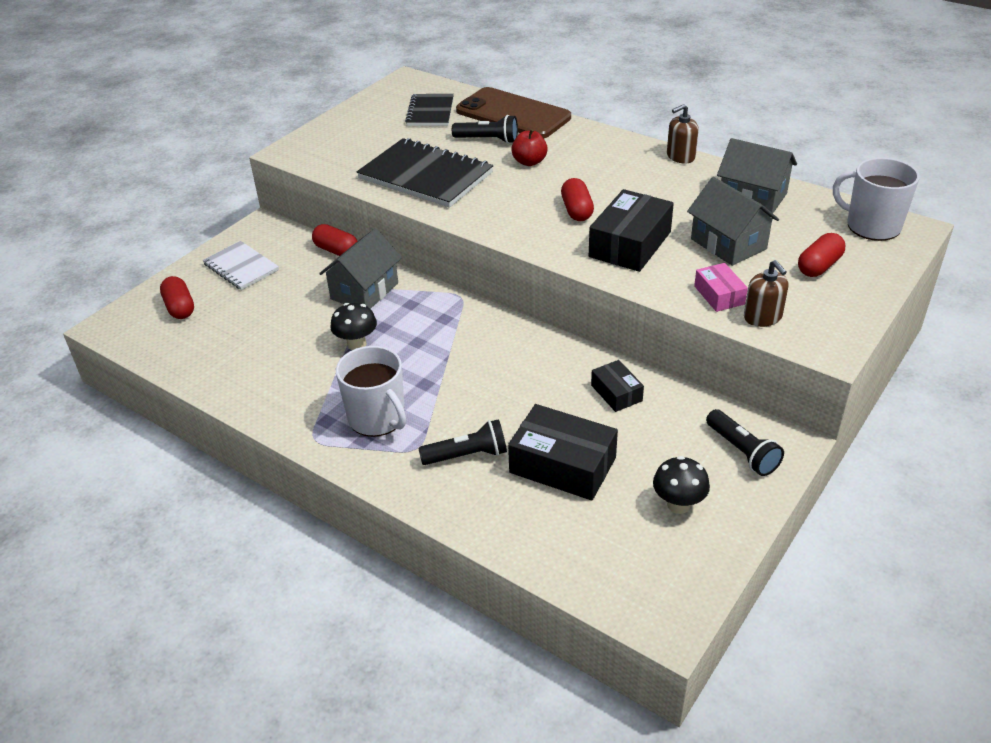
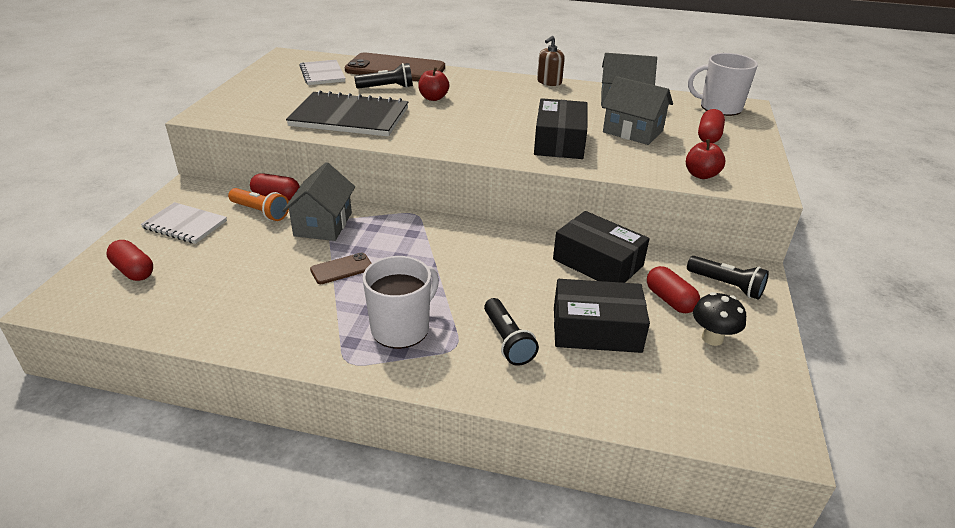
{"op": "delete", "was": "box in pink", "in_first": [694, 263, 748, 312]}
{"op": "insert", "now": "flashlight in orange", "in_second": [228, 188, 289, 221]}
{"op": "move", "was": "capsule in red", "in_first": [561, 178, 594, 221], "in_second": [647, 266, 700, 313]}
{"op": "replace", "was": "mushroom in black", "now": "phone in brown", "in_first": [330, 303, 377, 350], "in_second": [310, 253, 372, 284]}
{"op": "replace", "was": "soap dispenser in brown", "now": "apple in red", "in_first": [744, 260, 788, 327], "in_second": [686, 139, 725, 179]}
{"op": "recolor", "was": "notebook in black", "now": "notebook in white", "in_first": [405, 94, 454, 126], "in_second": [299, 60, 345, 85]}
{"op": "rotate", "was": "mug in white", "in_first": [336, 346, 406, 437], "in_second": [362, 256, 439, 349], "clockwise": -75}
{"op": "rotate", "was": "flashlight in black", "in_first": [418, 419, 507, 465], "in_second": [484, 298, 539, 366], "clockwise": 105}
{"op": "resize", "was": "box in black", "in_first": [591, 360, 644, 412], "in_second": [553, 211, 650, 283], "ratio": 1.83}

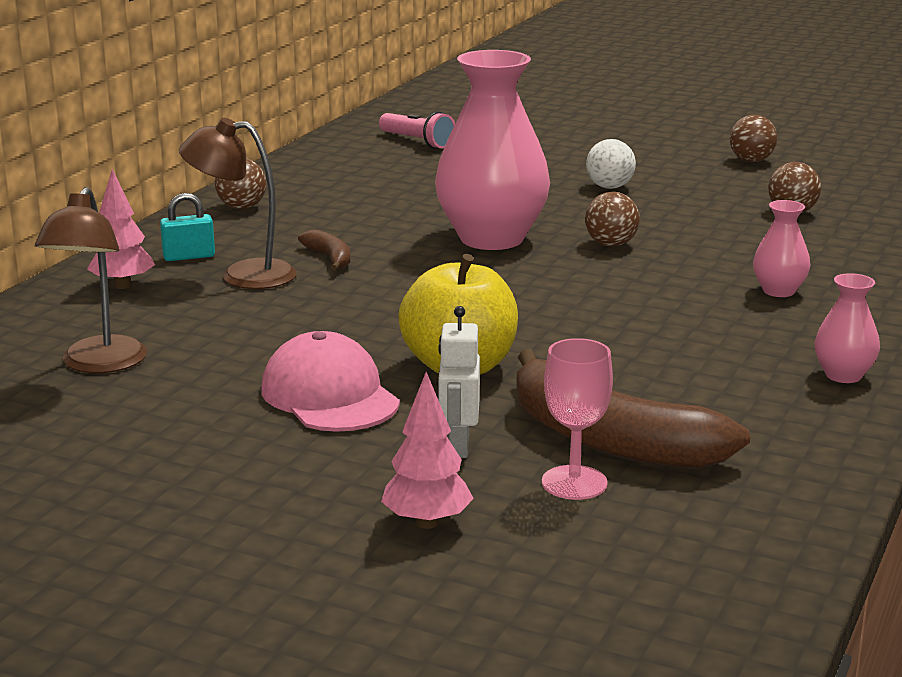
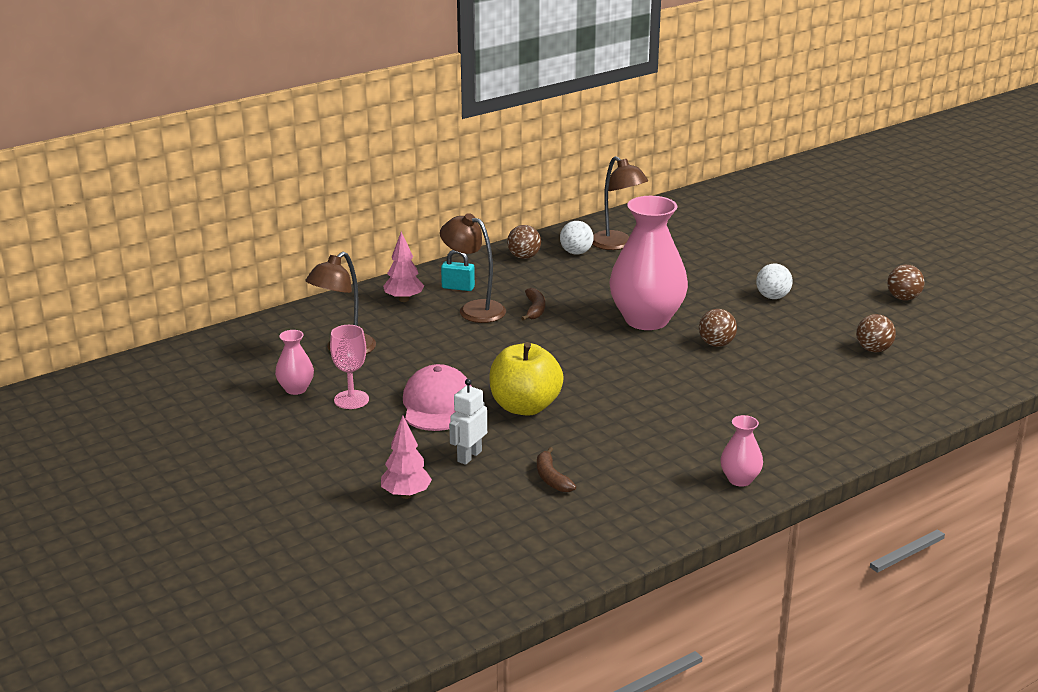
{"op": "delete", "was": "flashlight in pink", "in_first": [379, 112, 455, 149]}
{"op": "insert", "now": "ball in white", "in_second": [560, 221, 594, 255]}
{"op": "insert", "now": "lamp in brown", "in_second": [592, 156, 648, 250]}
{"op": "move", "was": "goblet in pink", "in_first": [542, 338, 613, 500], "in_second": [330, 325, 369, 409]}
{"op": "move", "was": "vase in pink", "in_first": [753, 200, 810, 297], "in_second": [275, 330, 314, 395]}
{"op": "resize", "was": "banana in brown", "in_first": [516, 349, 750, 469], "in_second": [537, 447, 576, 492], "ratio": 0.44}

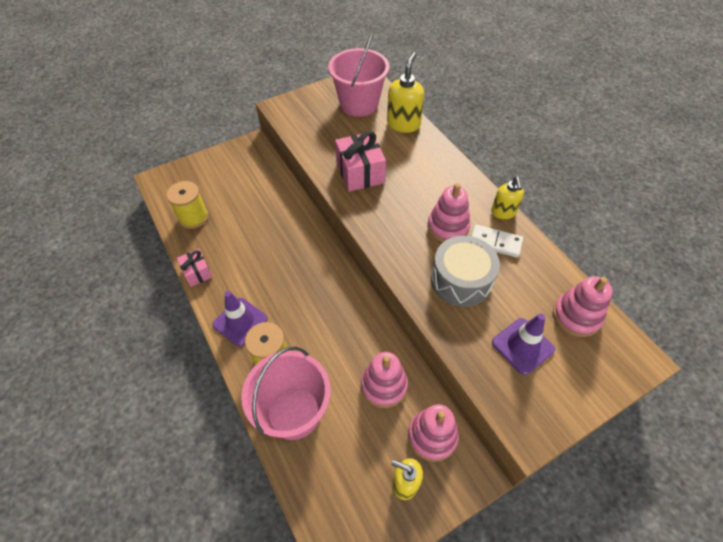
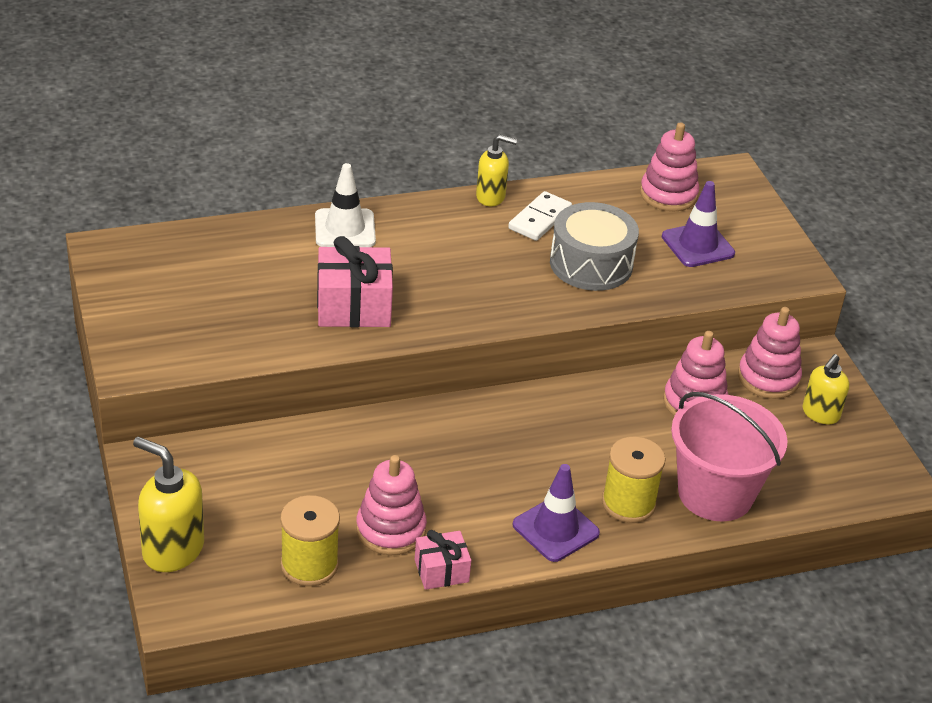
{"op": "delete", "was": "bucket in pink", "in_first": [328, 33, 389, 117]}
{"op": "insert", "now": "traffic cone in white", "in_second": [315, 163, 376, 247]}
{"op": "move", "was": "soap dispenser in yellow", "in_first": [387, 52, 424, 133], "in_second": [133, 437, 204, 572]}
{"op": "move", "was": "stacking toy in pink", "in_first": [427, 183, 470, 242], "in_second": [356, 455, 427, 555]}

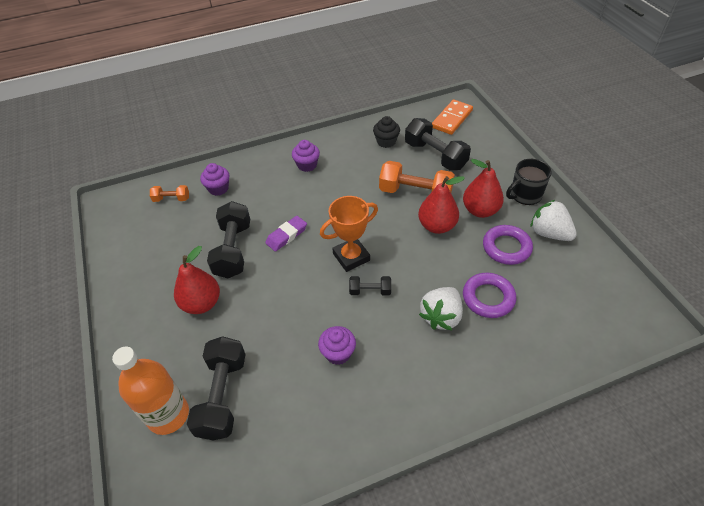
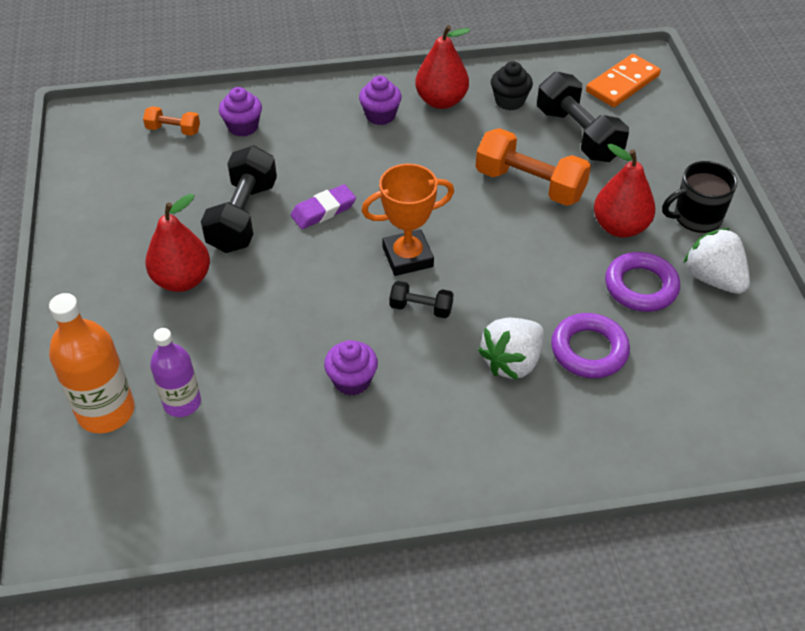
{"op": "move", "was": "pear in red", "in_first": [418, 176, 465, 234], "in_second": [415, 25, 470, 109]}
{"op": "replace", "was": "dumbbell in black", "now": "bottle in purple", "in_first": [187, 336, 246, 441], "in_second": [150, 328, 201, 417]}

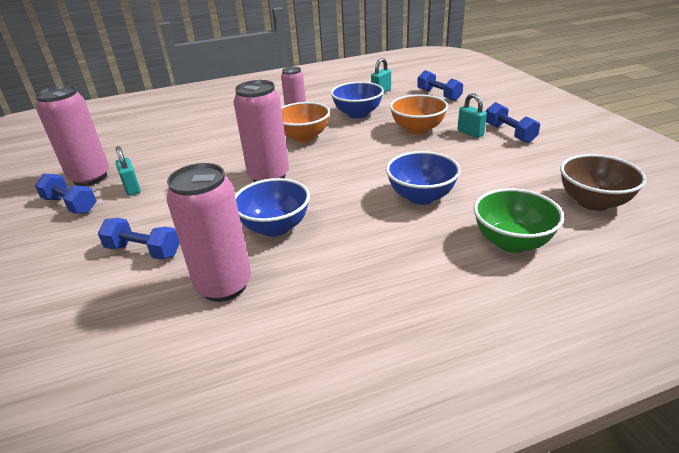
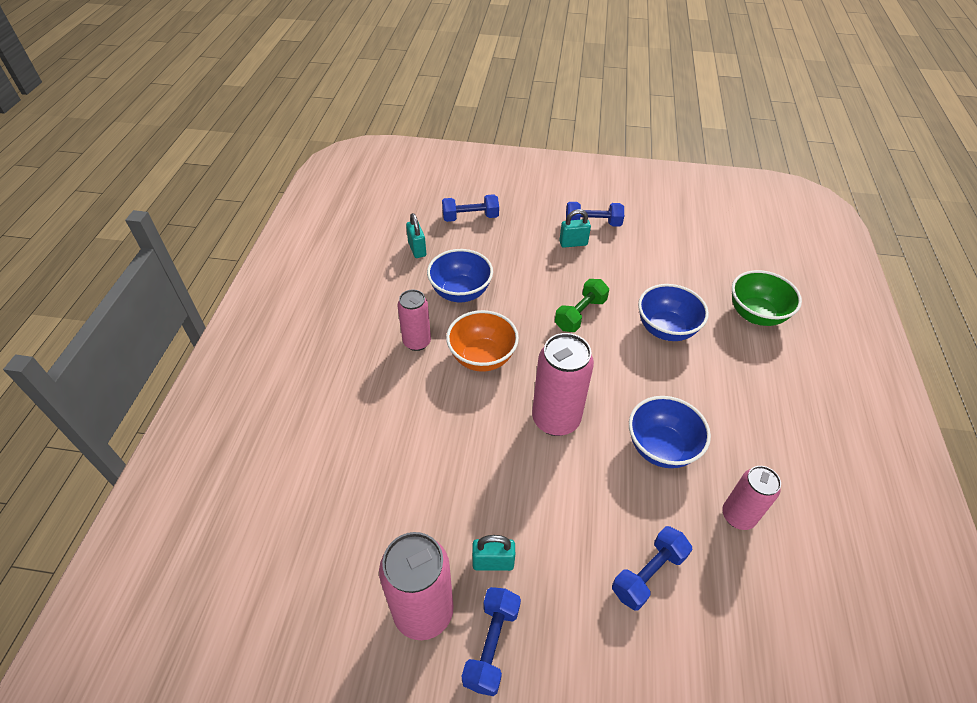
{"op": "delete", "was": "bowl in orange", "in_first": [390, 94, 448, 135]}
{"op": "delete", "was": "bowl in brown", "in_first": [560, 154, 646, 211]}
{"op": "insert", "now": "dumbbell in green", "in_second": [555, 279, 609, 332]}
{"op": "rotate", "was": "dumbbell in blue", "in_first": [35, 173, 97, 213], "in_second": [462, 587, 521, 696], "clockwise": -45}
{"op": "resize", "was": "can in pink", "in_first": [166, 163, 251, 302], "in_second": [722, 466, 781, 530], "ratio": 0.63}

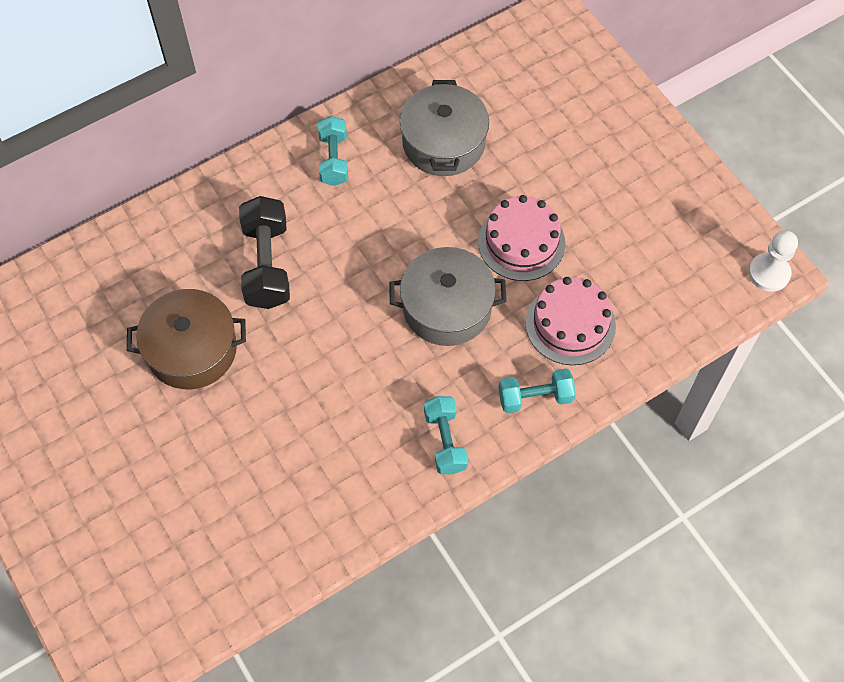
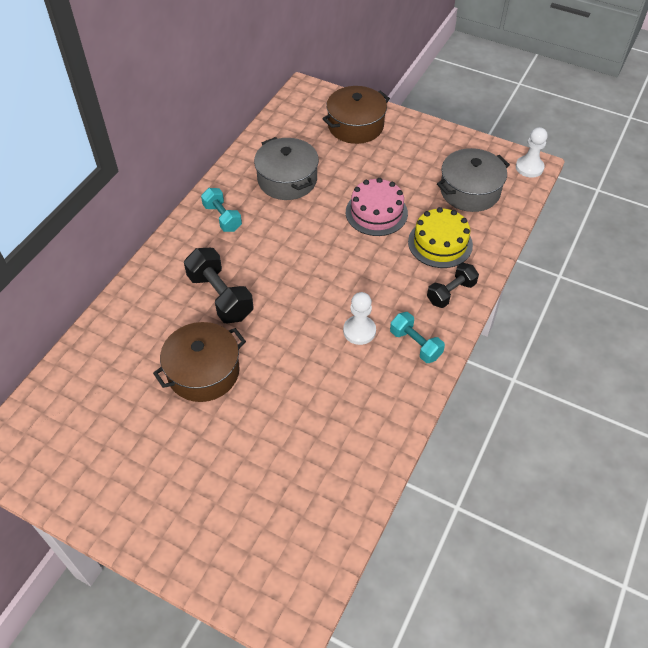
{"op": "insert", "now": "pot in brown", "in_second": [322, 86, 390, 144]}
{"op": "insert", "now": "pawn in white", "in_second": [343, 292, 376, 345]}
{"op": "move", "was": "pot in grey", "in_first": [389, 247, 507, 346], "in_second": [437, 148, 510, 212]}
{"op": "recolor", "was": "dumbbell in turquoise", "now": "dumbbell in black", "in_first": [499, 368, 576, 413], "in_second": [427, 263, 479, 308]}
{"op": "recolor", "was": "cake in pink", "now": "cake in yellow", "in_first": [526, 277, 616, 365], "in_second": [408, 207, 473, 268]}

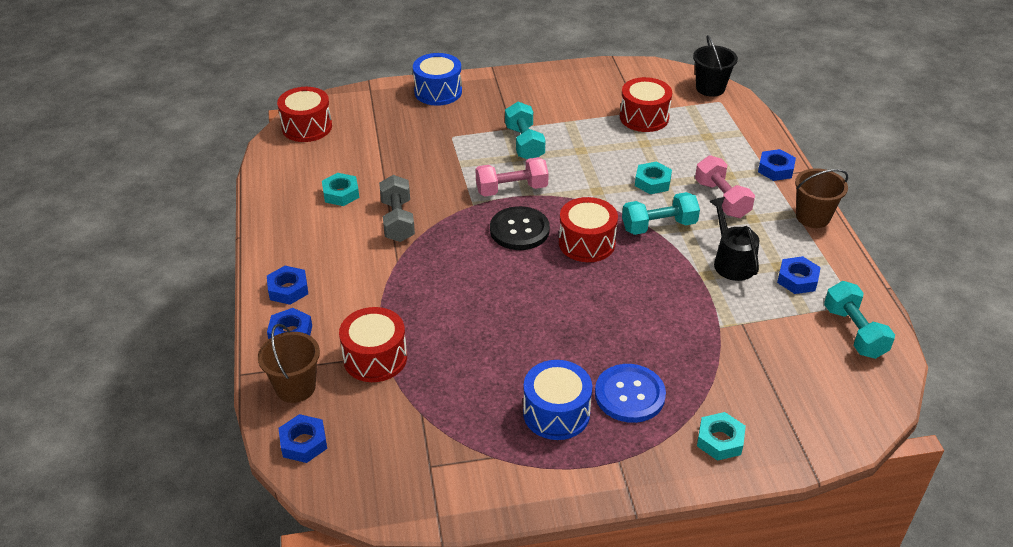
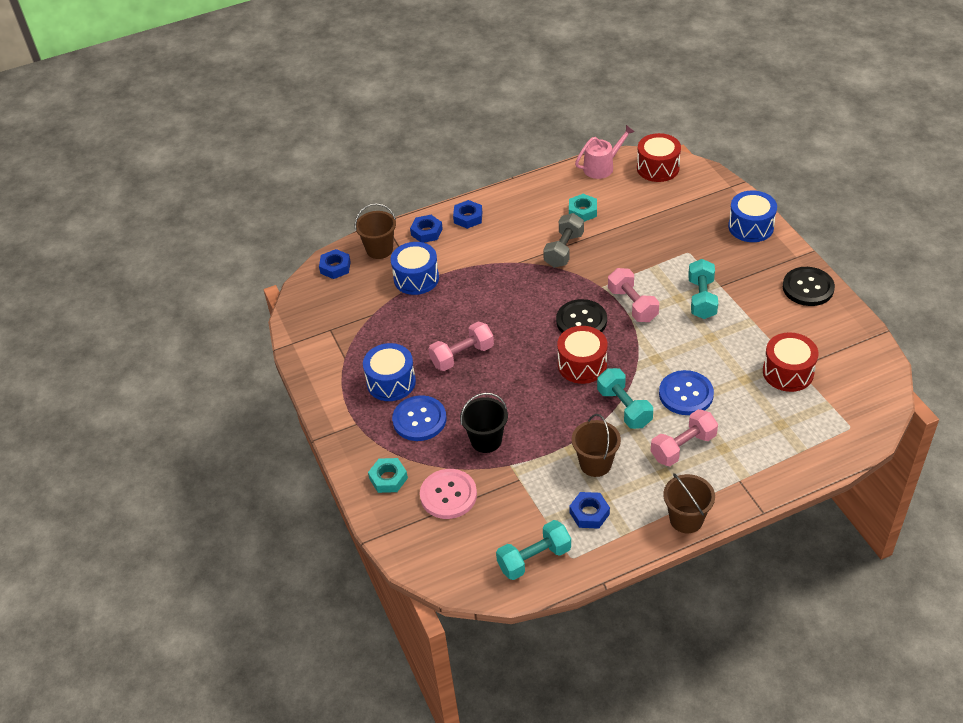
{"op": "delete", "was": "nut in blue", "in_first": [758, 149, 796, 181]}
{"op": "insert", "now": "button in pink", "in_second": [420, 469, 477, 519]}
{"op": "insert", "now": "dumbbell in pink", "in_second": [429, 322, 494, 371]}
{"op": "insert", "now": "watering can in pink", "in_second": [575, 125, 635, 179]}
{"op": "insert", "now": "button in black", "in_second": [783, 267, 835, 306]}
{"op": "move", "was": "bucket in black", "in_first": [693, 35, 738, 97], "in_second": [460, 392, 508, 453]}
{"op": "replace", "was": "nut in turquoise", "now": "button in blue", "in_first": [635, 162, 672, 194], "in_second": [659, 370, 714, 415]}
{"op": "replace", "was": "watering can in black", "now": "bucket in brown", "in_first": [710, 197, 760, 281], "in_second": [572, 414, 621, 477]}
{"op": "recolor", "was": "drum in red", "now": "drum in blue", "in_first": [339, 307, 407, 382], "in_second": [391, 242, 439, 295]}
{"op": "rotate", "was": "dumbbell in grey", "in_first": [379, 175, 415, 242], "in_second": [543, 213, 584, 268], "clockwise": -45}
{"op": "rotate", "was": "dumbbell in turquoise", "in_first": [505, 102, 546, 159], "in_second": [688, 259, 718, 319], "clockwise": -60}

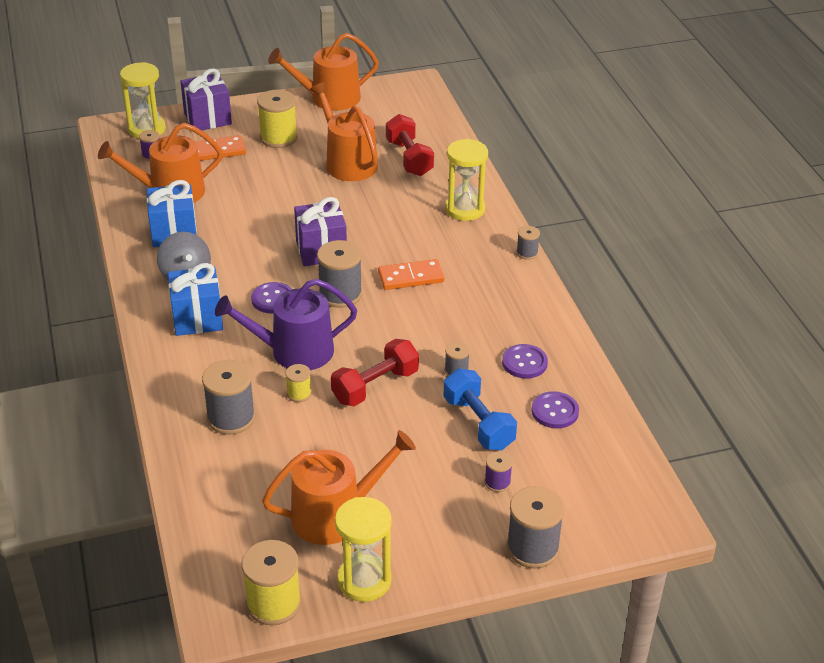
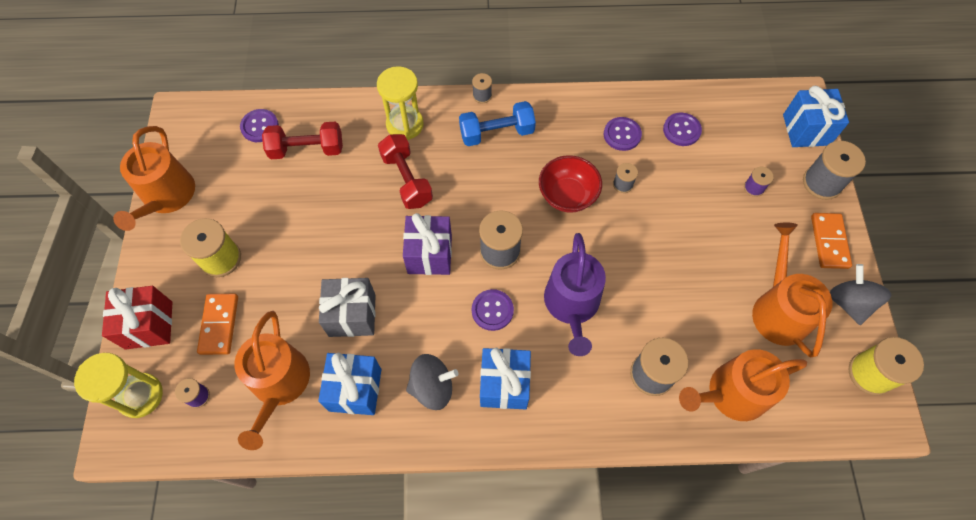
{"op": "delete", "was": "spool in yellow", "in_first": [285, 364, 312, 402]}
{"op": "insert", "now": "button in purple", "in_second": [240, 109, 279, 142]}
{"op": "insert", "now": "gift in grey", "in_second": [319, 278, 376, 337]}
{"op": "insert", "now": "bowl in red", "in_second": [539, 155, 602, 213]}
{"op": "insert", "now": "gift in blue", "in_second": [783, 86, 849, 147]}
{"op": "move", "was": "watering can in orange", "in_first": [310, 82, 378, 181], "in_second": [679, 349, 807, 421]}
{"op": "move", "was": "dumbbell in red", "in_first": [331, 339, 419, 406], "in_second": [378, 134, 433, 209]}
{"op": "move", "was": "domino in orange", "in_first": [378, 259, 444, 290], "in_second": [811, 213, 852, 269]}
{"op": "move", "was": "dumbbell in blue", "in_first": [444, 368, 517, 450], "in_second": [459, 101, 536, 146]}
{"op": "replace", "was": "hourglass in yellow", "now": "spinning top in grey", "in_first": [335, 497, 392, 602], "in_second": [830, 264, 891, 325]}
{"op": "recolor", "was": "gift in purple", "now": "gift in red", "in_first": [180, 68, 232, 131], "in_second": [102, 286, 172, 350]}

